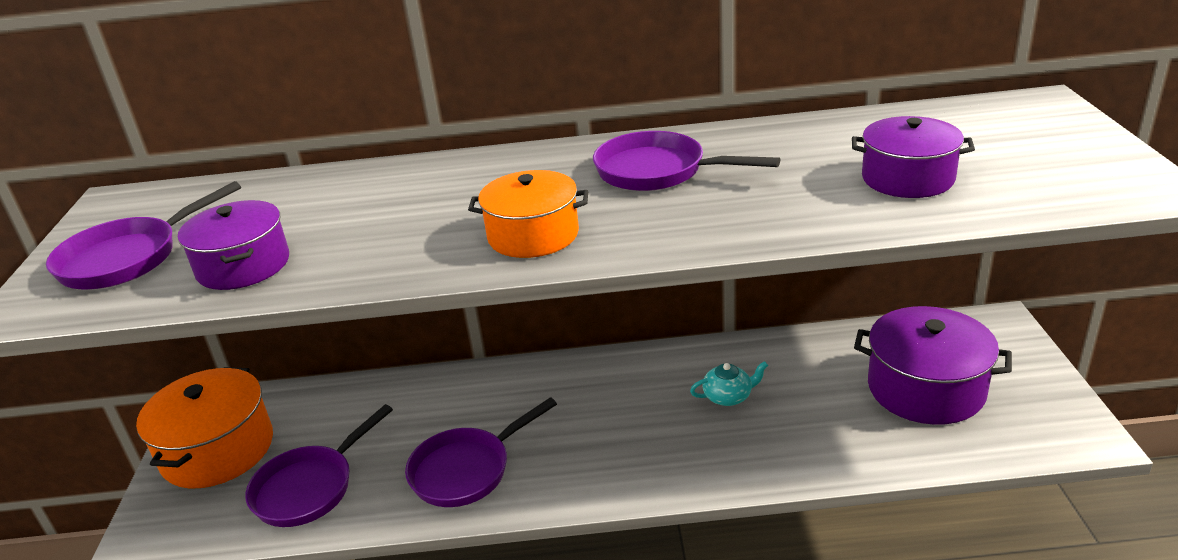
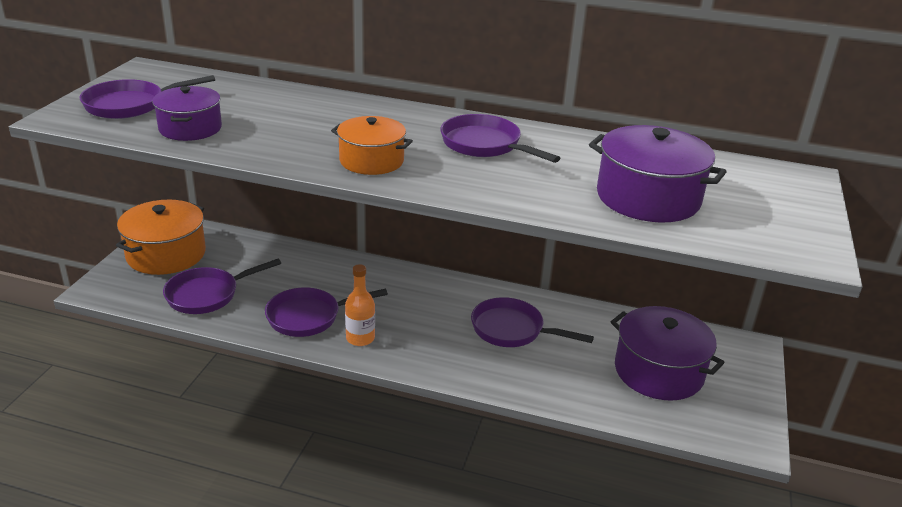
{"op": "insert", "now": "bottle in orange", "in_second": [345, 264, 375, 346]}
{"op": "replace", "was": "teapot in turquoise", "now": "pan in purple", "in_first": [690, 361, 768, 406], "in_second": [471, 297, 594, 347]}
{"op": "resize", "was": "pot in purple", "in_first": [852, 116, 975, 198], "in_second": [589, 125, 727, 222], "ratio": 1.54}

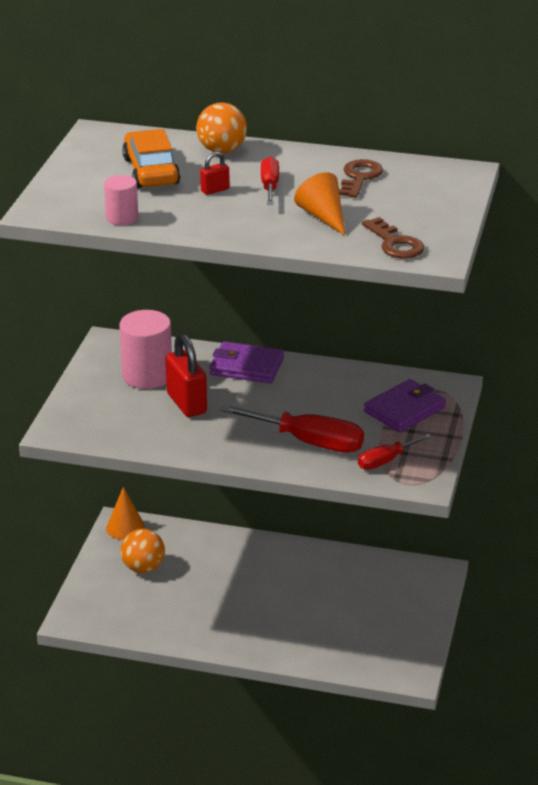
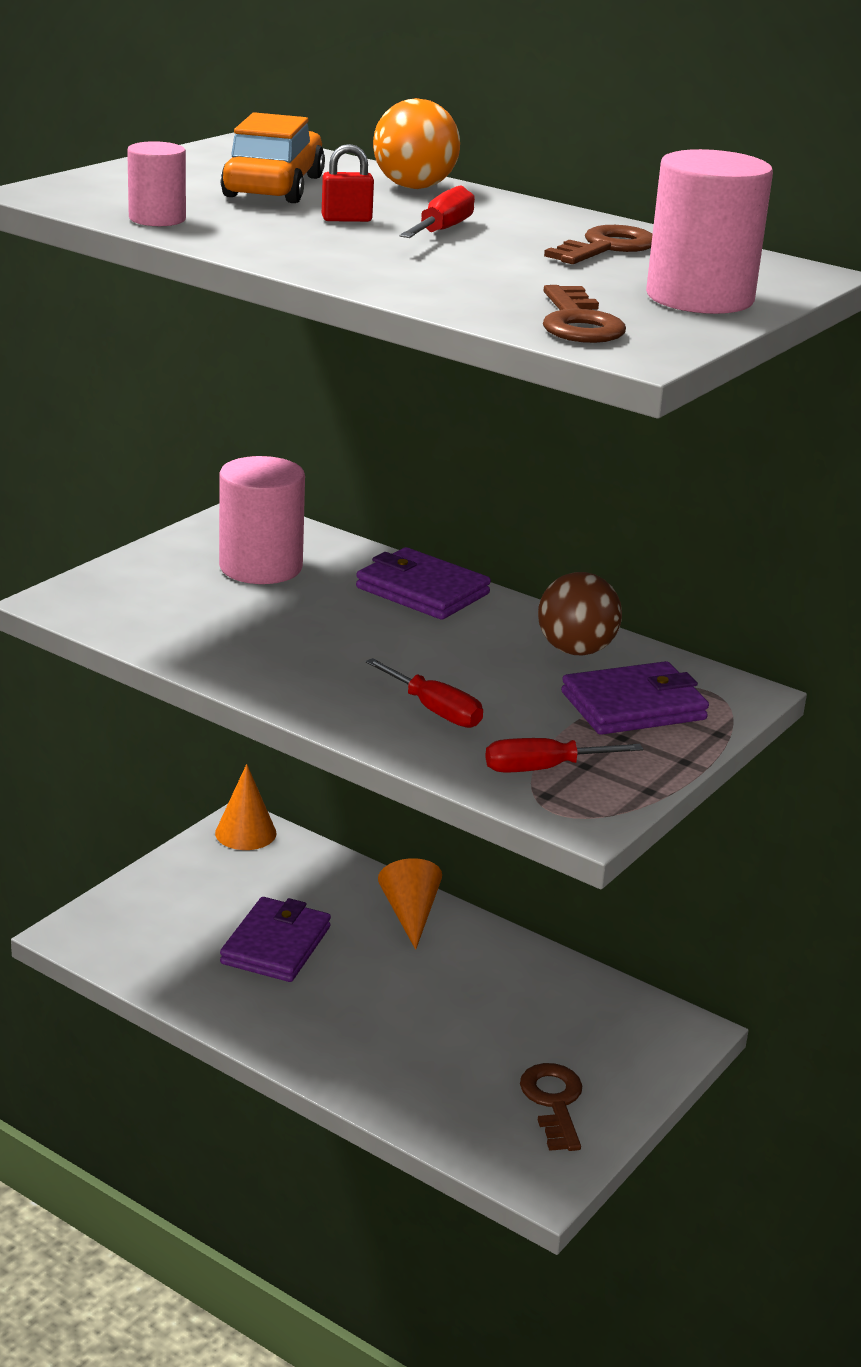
{"op": "delete", "was": "ball in orange", "in_first": [121, 529, 165, 573]}
{"op": "delete", "was": "padlock in red", "in_first": [166, 333, 207, 417]}
{"op": "insert", "now": "wallet in purple", "in_second": [220, 897, 331, 982]}
{"op": "insert", "now": "key in brown", "in_second": [520, 1063, 582, 1151]}
{"op": "insert", "now": "ball in brown", "in_second": [538, 572, 622, 655]}
{"op": "insert", "now": "cylinder in pink", "in_second": [646, 149, 773, 314]}
{"op": "move", "was": "cone in orange", "in_first": [294, 172, 345, 236], "in_second": [378, 858, 442, 950]}
{"op": "resize", "was": "screwdriver in red", "in_first": [221, 405, 364, 453], "in_second": [365, 658, 483, 728], "ratio": 0.57}

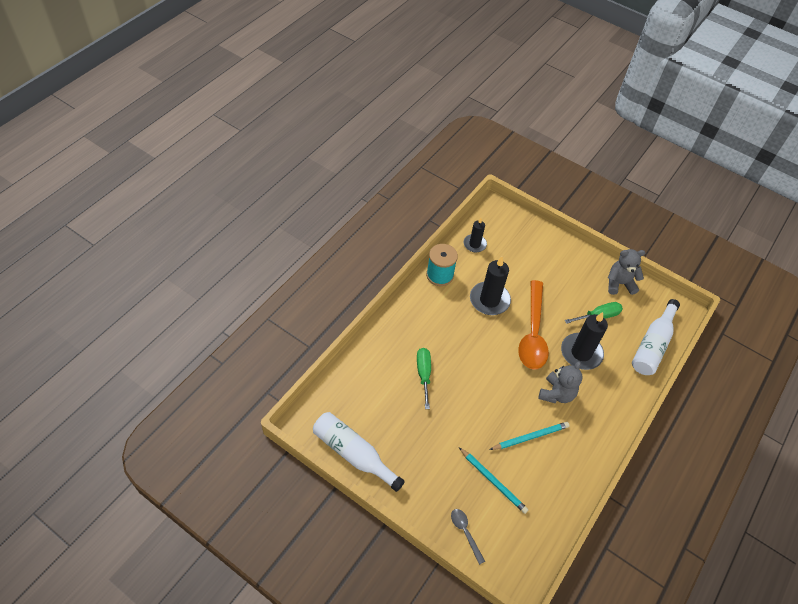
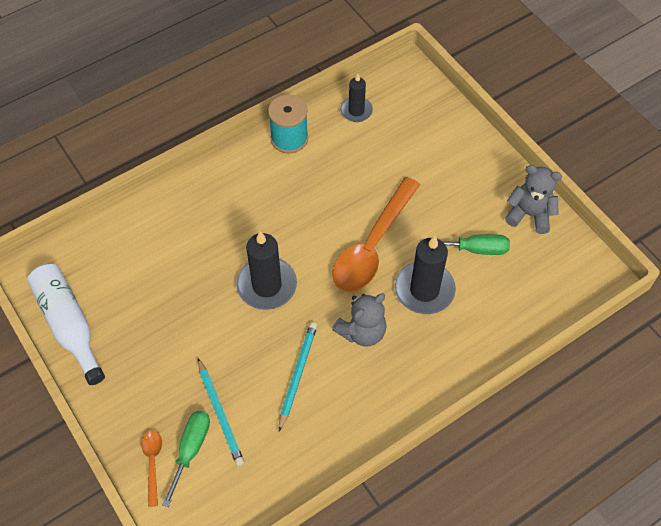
{"op": "delete", "was": "bottle in white", "in_first": [632, 299, 680, 375]}
{"op": "move", "was": "screwdriver in green", "in_first": [417, 348, 431, 409], "in_second": [162, 411, 210, 507]}
{"op": "move", "was": "candle in black", "in_first": [470, 257, 511, 315], "in_second": [236, 231, 297, 310]}
{"op": "recolor", "was": "spoon in grey", "now": "spoon in orange", "in_first": [451, 509, 485, 565], "in_second": [142, 430, 162, 507]}
{"op": "rotate", "was": "pencil in turquoise", "in_first": [489, 422, 569, 450], "in_second": [279, 322, 317, 431], "clockwise": -75}

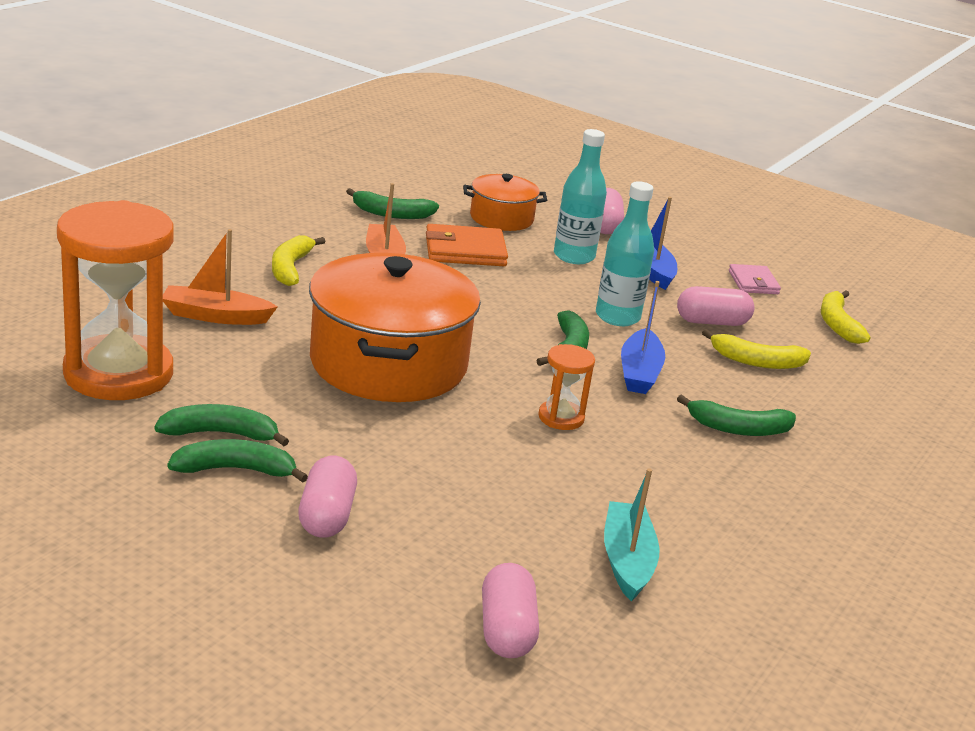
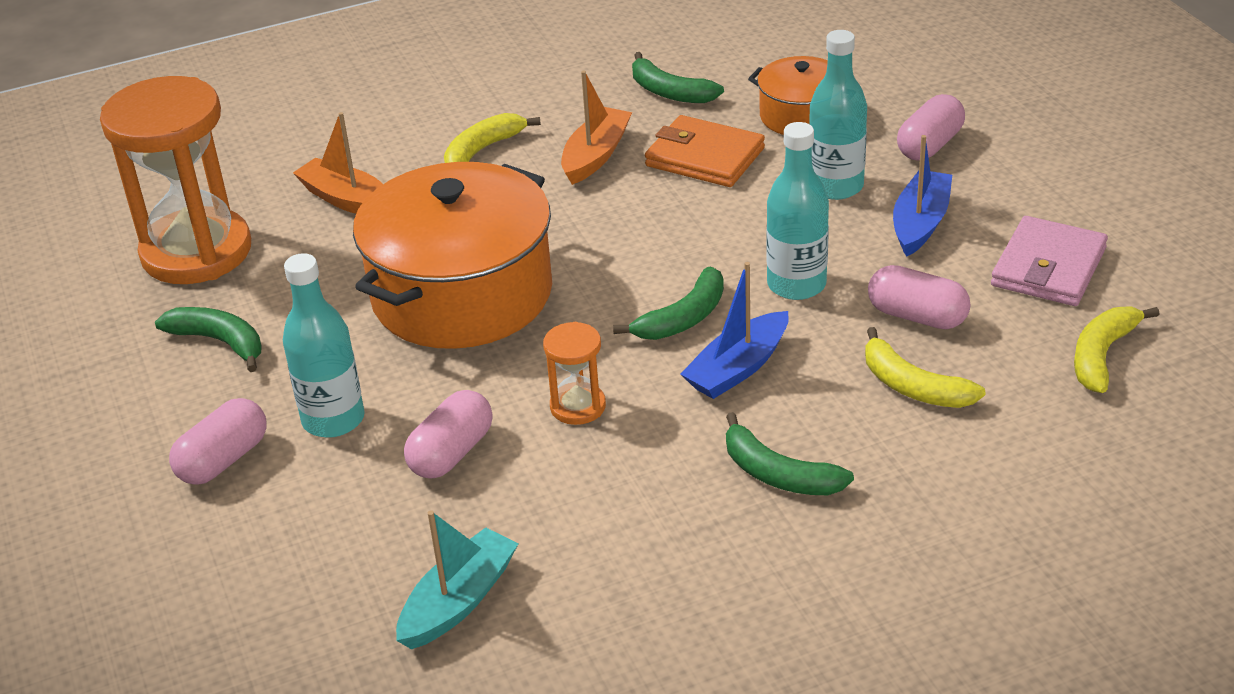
{"op": "delete", "was": "banana in green", "in_first": [168, 439, 308, 483]}
{"op": "insert", "now": "bottle in turquoise", "in_second": [283, 253, 365, 438]}
{"op": "move", "was": "capsule in pink", "in_first": [482, 563, 539, 658], "in_second": [404, 390, 493, 478]}
{"op": "resize", "was": "wallet in pink", "in_first": [729, 264, 781, 294], "in_second": [991, 216, 1108, 306], "ratio": 1.57}

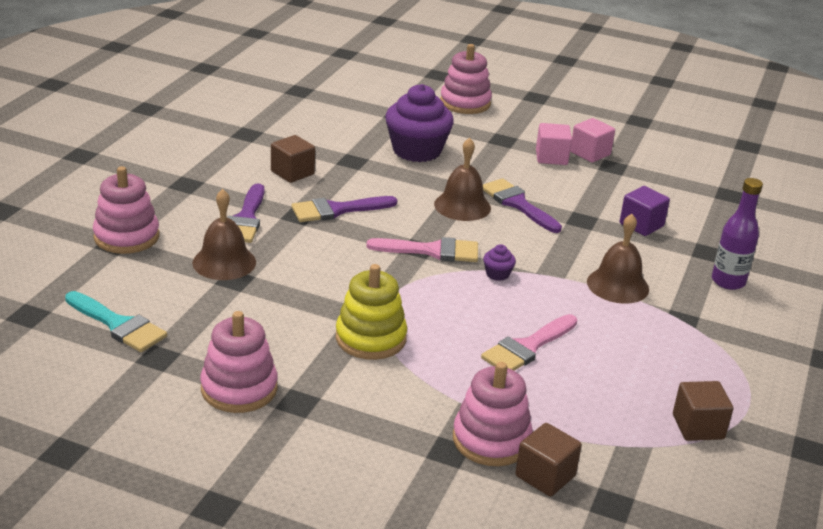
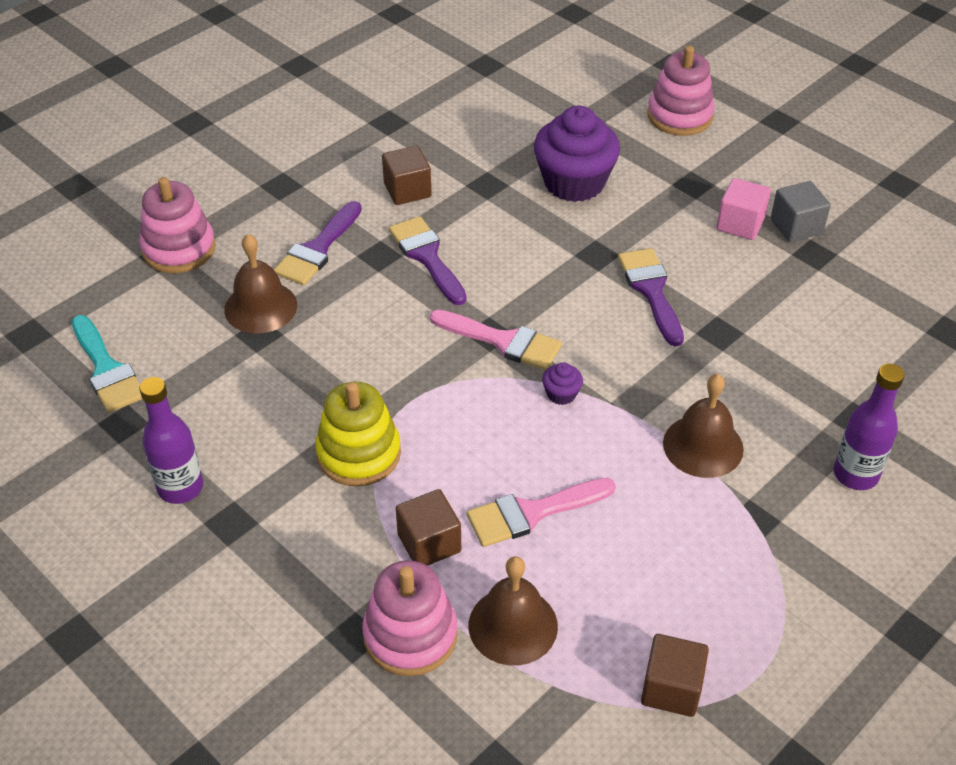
{"op": "delete", "was": "cube in purple", "in_first": [620, 186, 670, 236]}
{"op": "move", "was": "bell in brown", "in_first": [434, 138, 491, 221], "in_second": [469, 556, 558, 665]}
{"op": "move", "was": "cube in brown", "in_first": [515, 423, 582, 497], "in_second": [396, 489, 461, 566]}
{"op": "replace", "was": "stacking toy in pink", "now": "bottle in purple", "in_first": [200, 311, 278, 413], "in_second": [139, 377, 203, 504]}
{"op": "recolor", "was": "cube in pink", "now": "cube in grey", "in_first": [570, 118, 615, 163], "in_second": [771, 181, 831, 242]}
{"op": "rotate", "was": "brush in purple", "in_first": [291, 196, 397, 222], "in_second": [389, 216, 467, 305], "clockwise": 60}

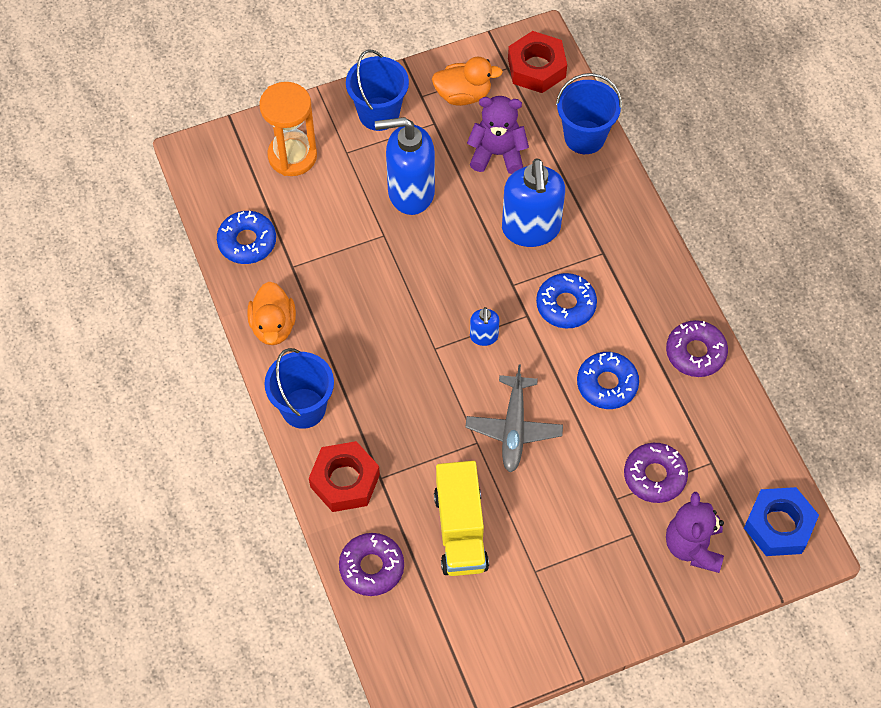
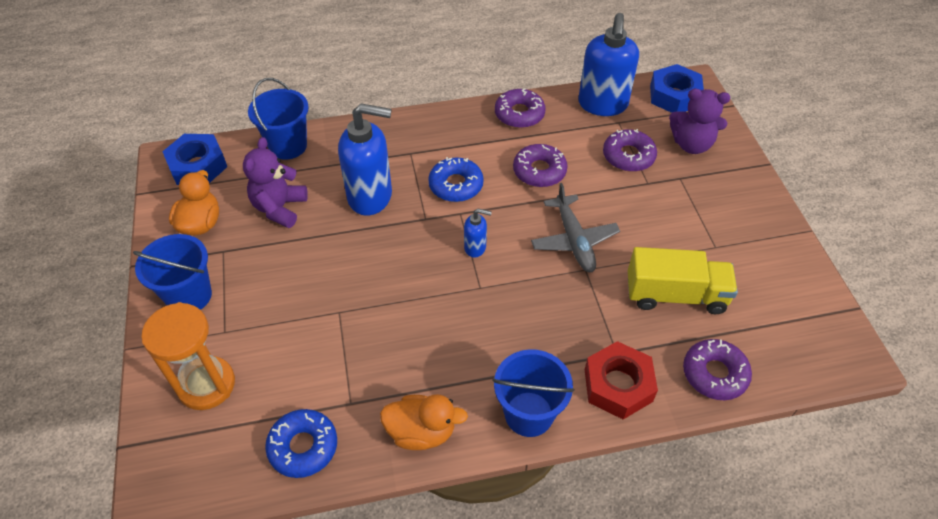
{"op": "move", "was": "soap dispenser in blue", "in_first": [375, 117, 435, 215], "in_second": [578, 13, 639, 116]}
{"op": "recolor", "was": "nut in red", "now": "nut in blue", "in_first": [508, 31, 567, 93], "in_second": [162, 134, 227, 185]}
{"op": "recolor", "was": "donut in blue", "now": "donut in purple", "in_first": [577, 352, 639, 409], "in_second": [513, 144, 568, 187]}
{"op": "rotate", "was": "plane in grey", "in_first": [465, 364, 563, 473], "in_second": [531, 183, 620, 272], "clockwise": 60}

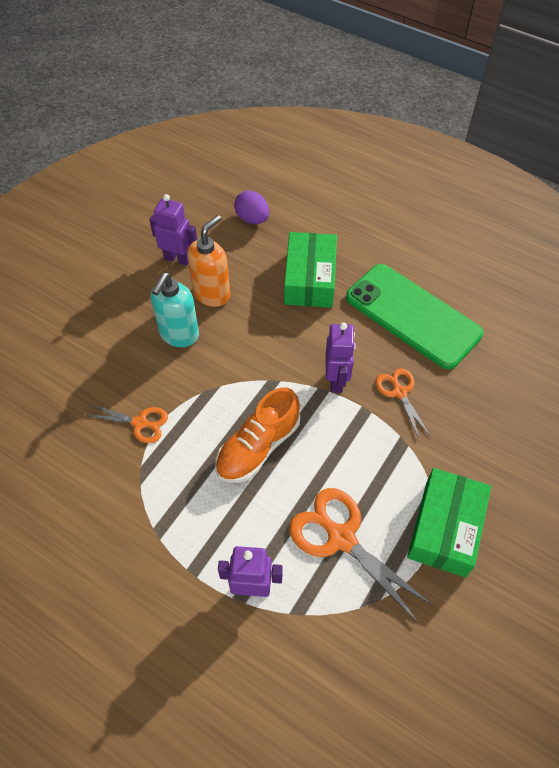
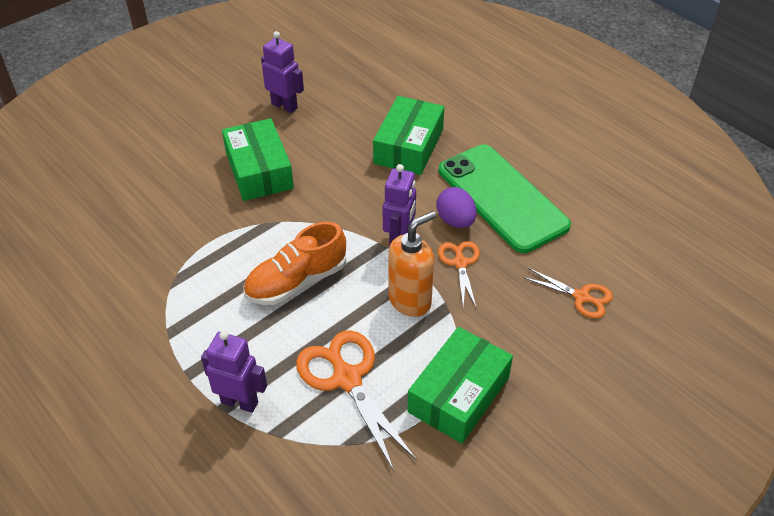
{"op": "move", "was": "scissors in orange", "in_first": [85, 404, 168, 443], "in_second": [523, 268, 613, 318]}
{"op": "move", "was": "soap dispenser in orange", "in_first": [187, 215, 230, 307], "in_second": [388, 211, 436, 317]}
{"op": "move", "was": "egg in purple", "in_first": [234, 190, 269, 224], "in_second": [437, 187, 476, 228]}
{"op": "replace", "was": "soap dispenser in turquoise", "now": "box in green", "in_first": [151, 273, 199, 347], "in_second": [222, 118, 294, 201]}

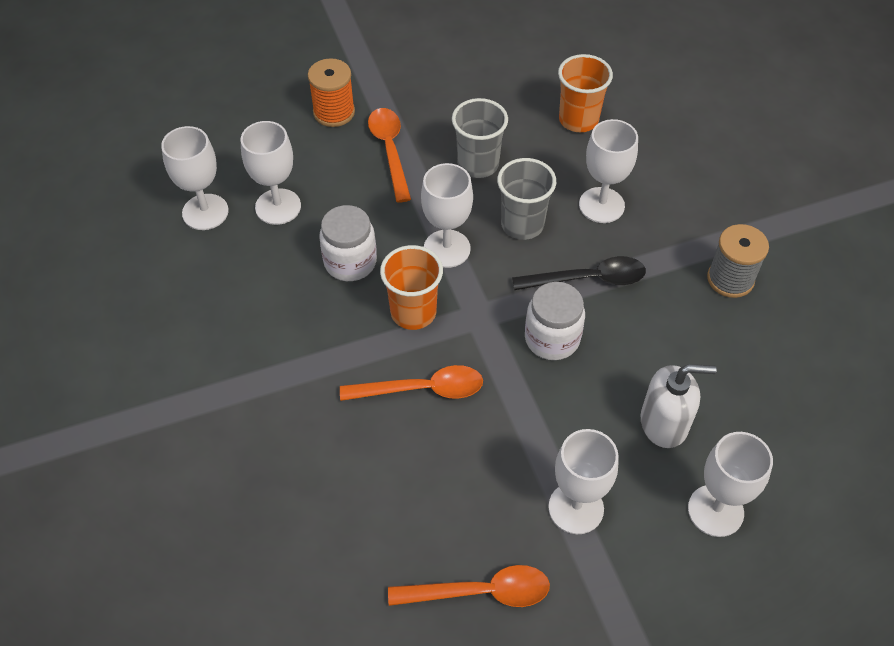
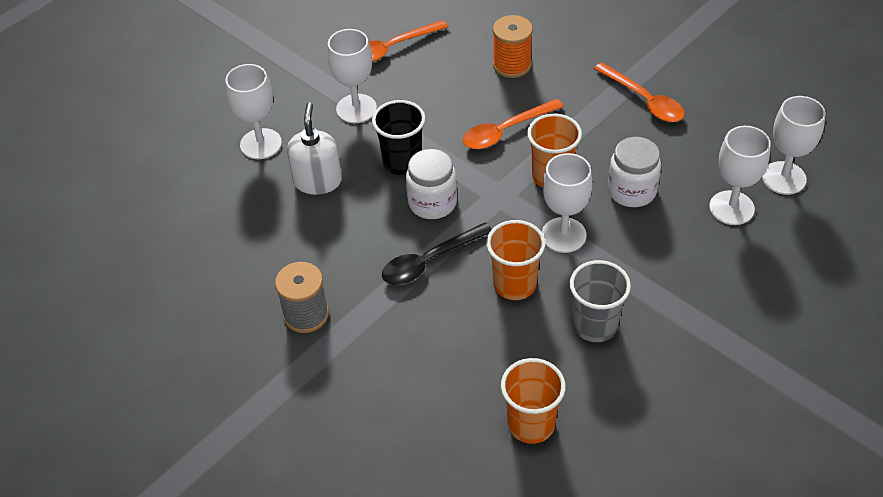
{"op": "delete", "was": "goblet in white", "in_first": [579, 119, 638, 223]}
{"op": "insert", "now": "cup in black", "in_second": [372, 100, 425, 175]}
{"op": "move", "was": "spool in orange", "in_first": [308, 58, 355, 127], "in_second": [493, 15, 533, 78]}
{"op": "move", "was": "spoon in orange", "in_first": [368, 108, 411, 203], "in_second": [594, 62, 685, 122]}
{"op": "recolor", "was": "cup in grey", "now": "cup in orange", "in_first": [497, 158, 556, 240], "in_second": [486, 220, 545, 300]}
{"op": "rotate", "was": "soap dispenser in white", "in_first": [641, 364, 717, 448], "in_second": [287, 103, 342, 195], "clockwise": 120}

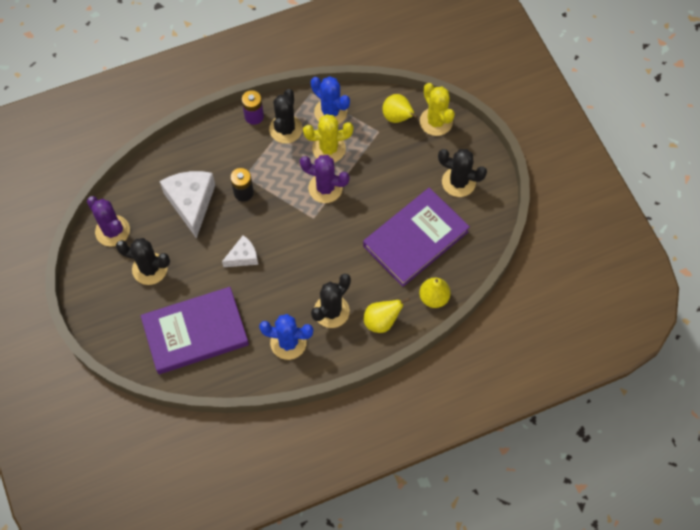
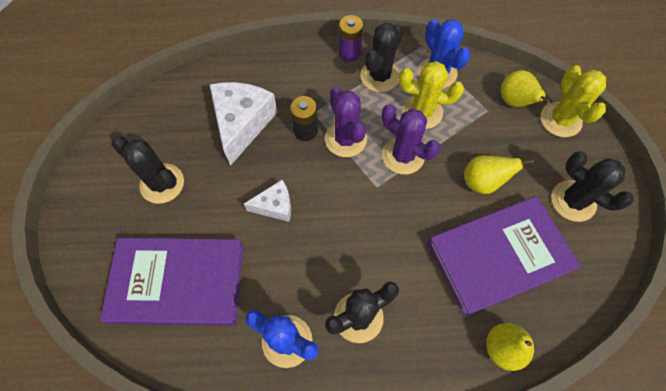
{"op": "move", "was": "cactus in purple", "in_first": [87, 196, 130, 247], "in_second": [325, 87, 367, 157]}
{"op": "move", "was": "pear in yellow", "in_first": [364, 297, 410, 333], "in_second": [464, 155, 535, 194]}

